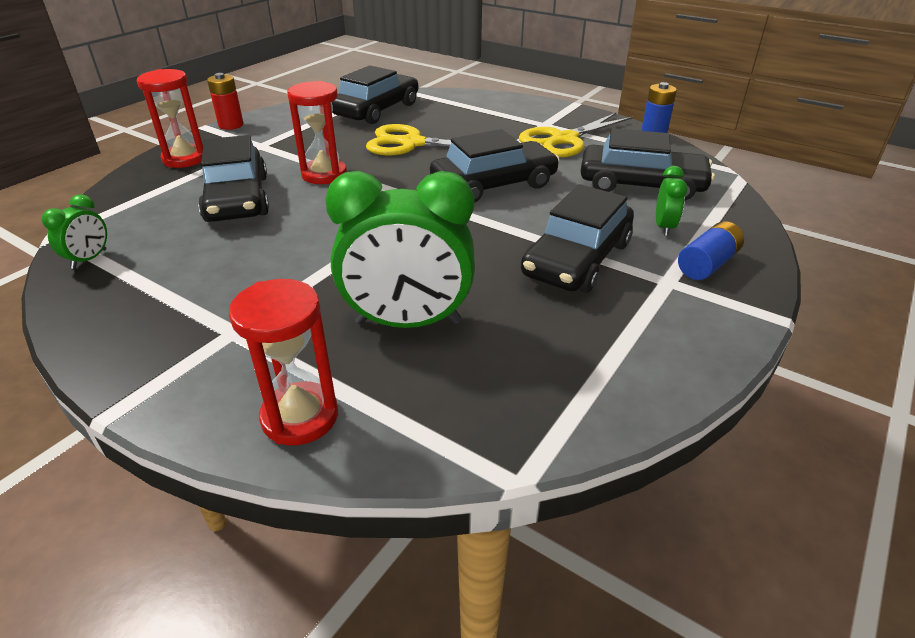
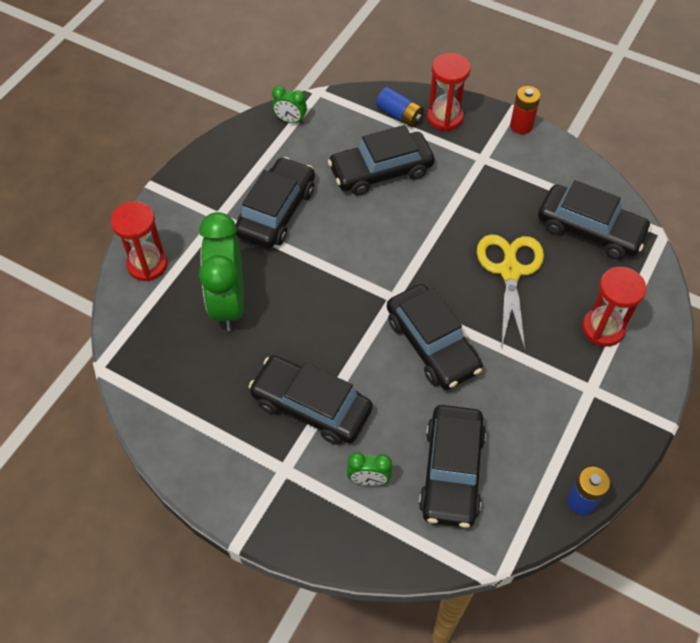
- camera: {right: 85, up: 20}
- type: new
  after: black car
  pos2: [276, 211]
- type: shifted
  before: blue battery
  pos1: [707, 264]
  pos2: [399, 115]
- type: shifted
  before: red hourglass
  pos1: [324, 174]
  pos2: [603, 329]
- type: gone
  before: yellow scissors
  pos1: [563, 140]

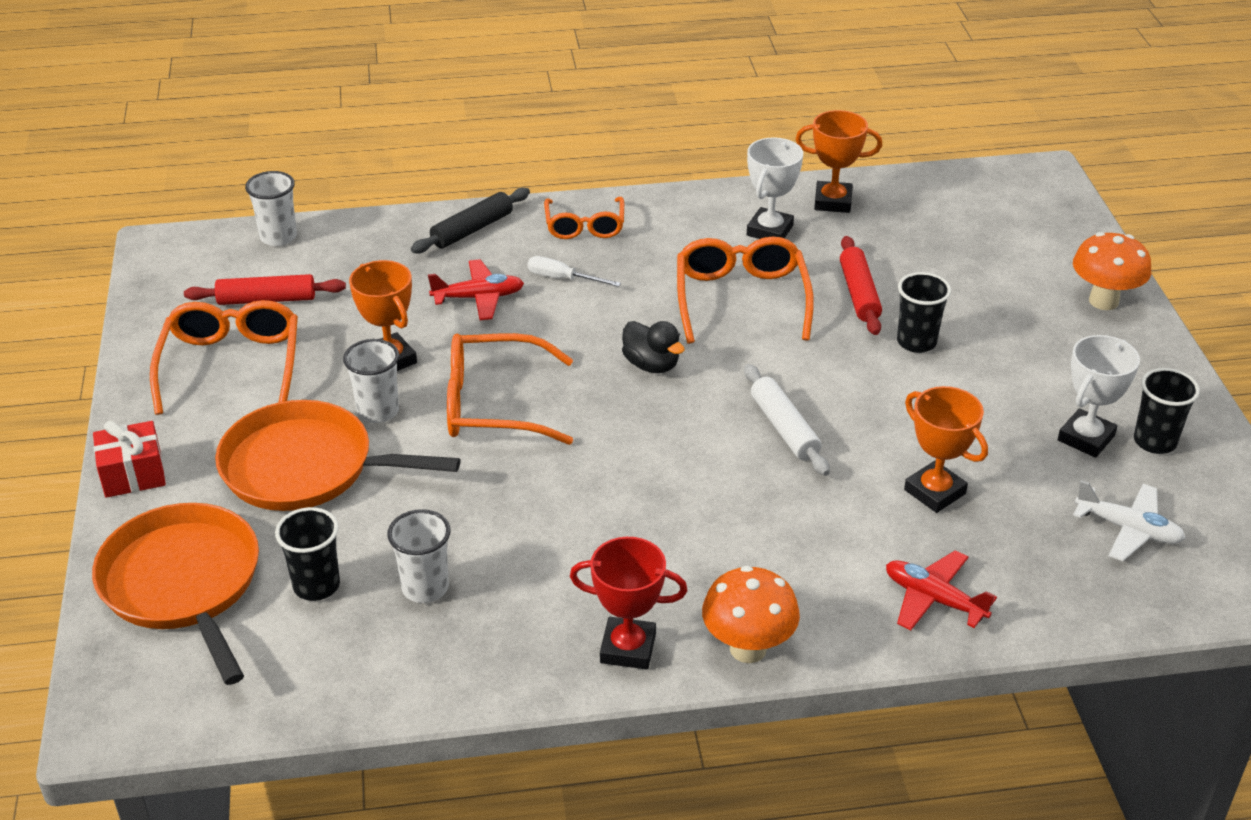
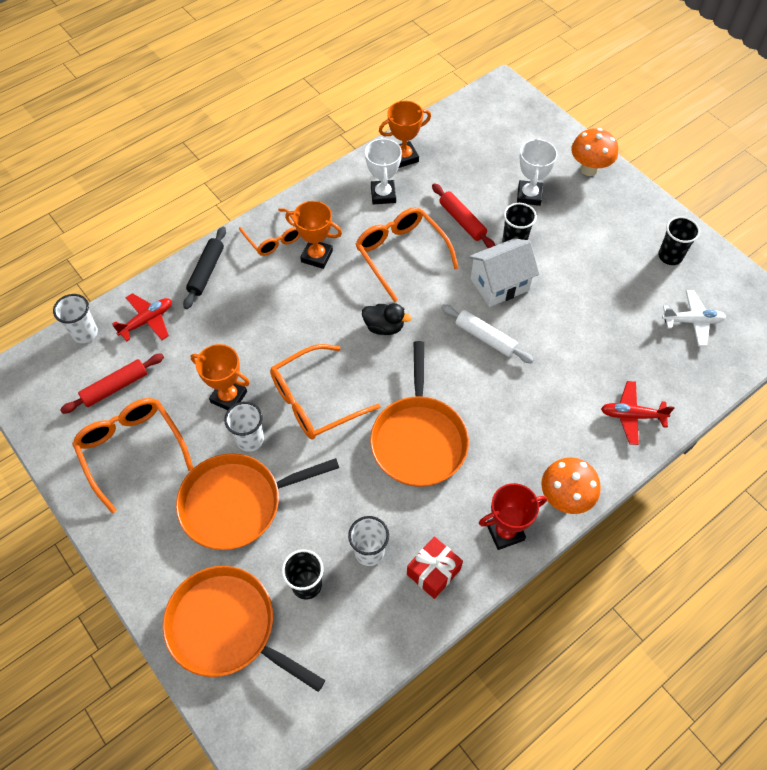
- camera: {right: -30, up: 20}
- type: shifted
  before: red plane
  pos1: [478, 298]
  pos2: [147, 321]
- type: shifted
  before: orange trophy
  pos1: [934, 492]
  pos2: [317, 256]
- type: new
  after: orange pan
  pos2: [418, 440]
- type: shifted
  before: red gift
  pos1: [133, 474]
  pos2: [433, 572]
- type: new
  after: white house
  pos2: [499, 284]
- type: shifted
  before: white trophy
  pos1: [1086, 438]
  pos2: [529, 195]
- type: gone
  before: white screwdriver
  pos1: [562, 279]

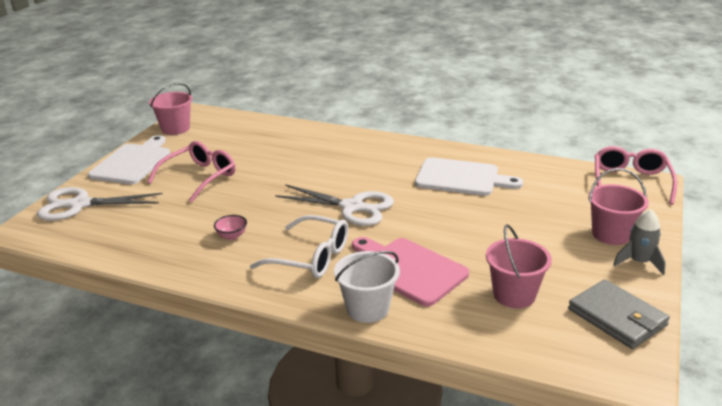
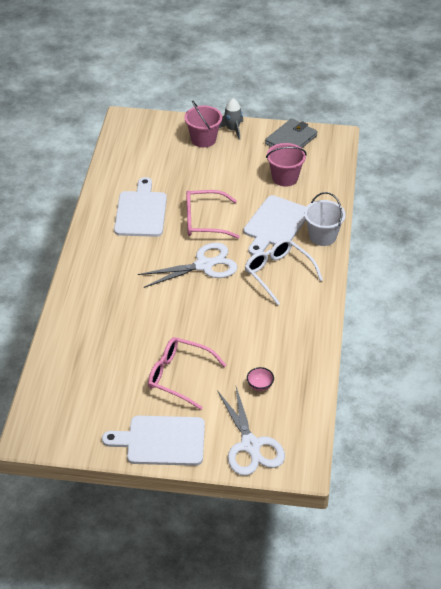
- camera: {right: -105, up: 15}
- type: rotated
  before: white scissors
  pos1: [352, 207]
  pos2: [204, 265]
  turn: 60
- type: shifted
  before: pink glasses
  pos1: [630, 182]
  pos2: [204, 221]
- type: repainted
  before: pink cutting board
  after: white cutting board
  pos1: [408, 269]
  pos2: [275, 224]
- type: rotated
  before: white glasses
  pos1: [311, 257]
  pos2: [278, 273]
  turn: -45
- type: shifted
  before: pink bowl
  pos1: [232, 236]
  pos2: [260, 386]
- type: gone
  before: pink bucket
  pos1: [175, 128]

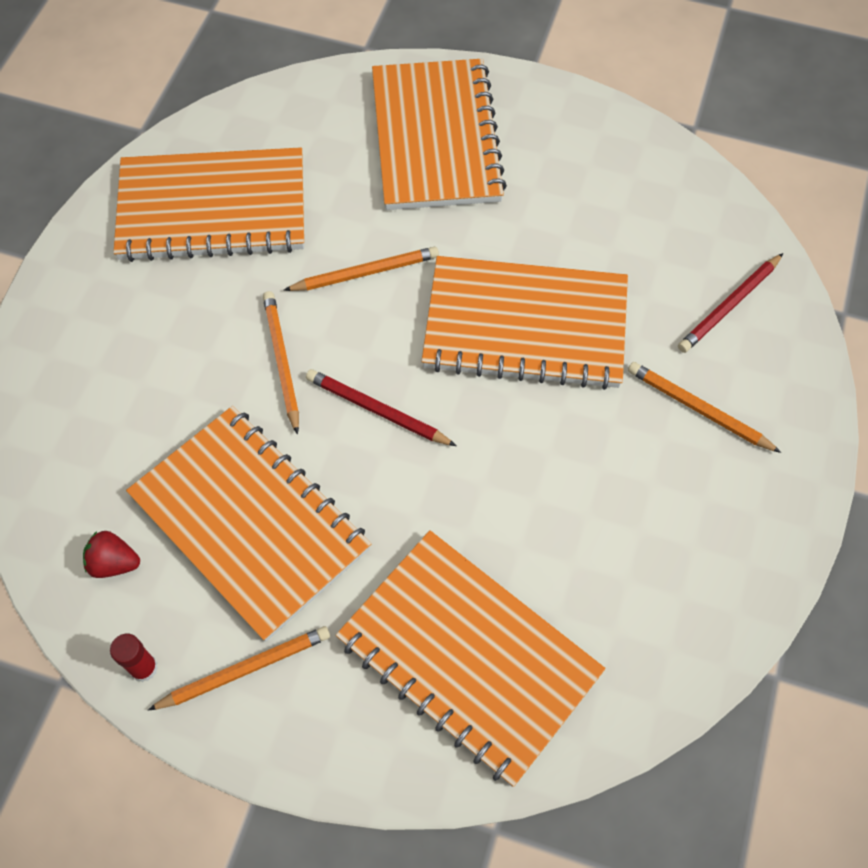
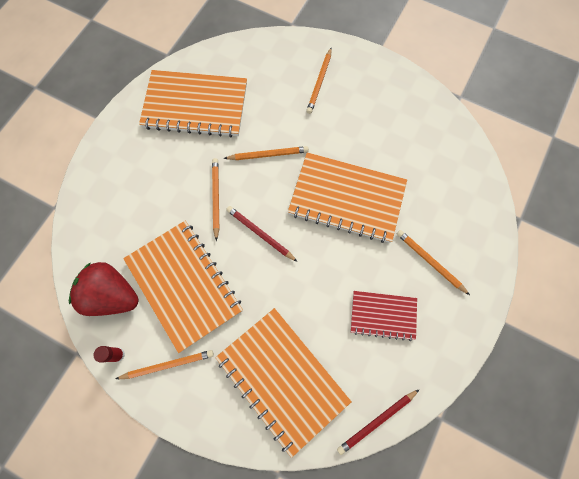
- camera: {right: 10, up: 10}
- type: scaled
  before: red strawberry
  pos1: [114, 563]
  pos2: [112, 295]
  scale: 2.16
- type: swapped
  before: orange notebook
  after: orange pencil
  pos1: [436, 138]
  pos2: [319, 82]
- type: shifted
  before: red pencil
  pos1: [729, 305]
  pos2: [377, 421]
- type: new
  after: red notebook
  pos2: [383, 315]

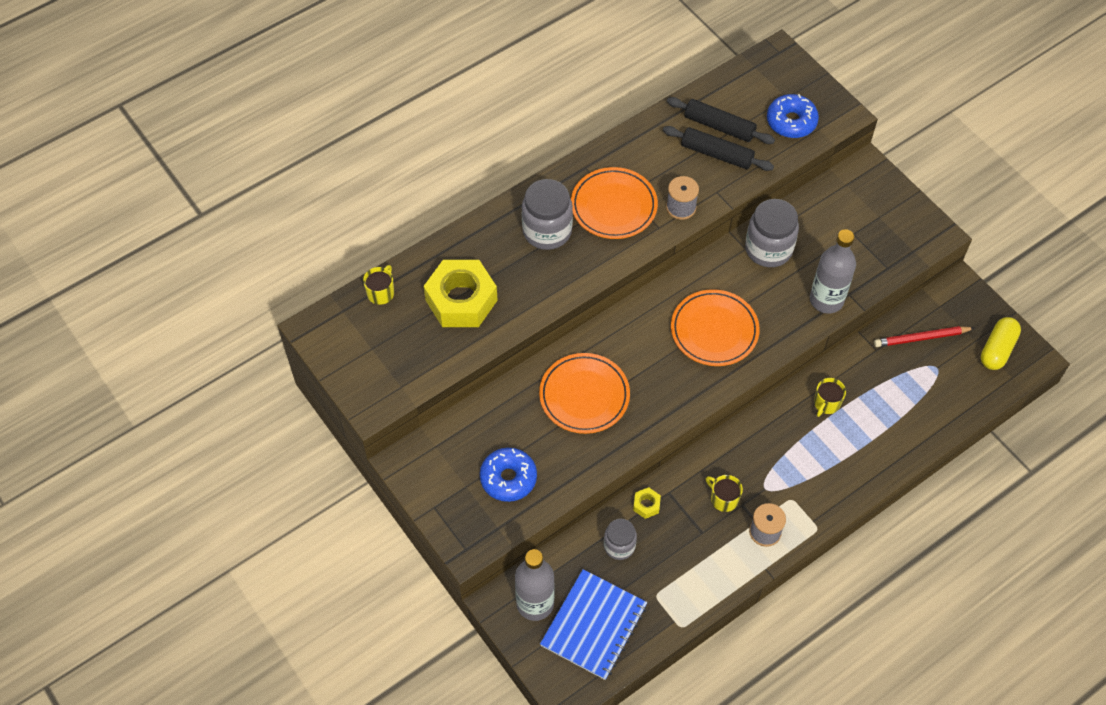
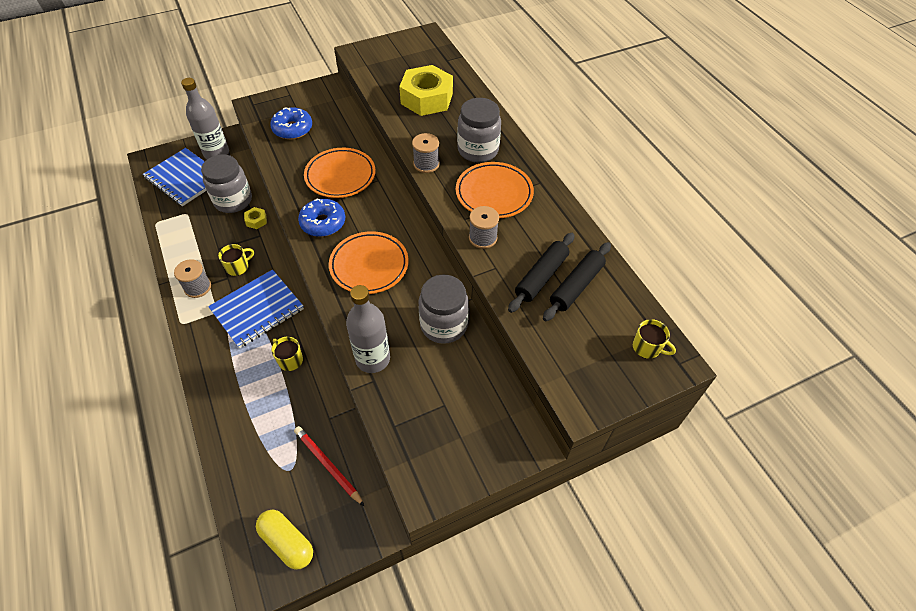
- camera: {right: 100, up: -5}
- type: scaled
  before: grey jar
  pos1: [619, 546]
  pos2: [233, 200]
  scale: 1.65
- type: new
  after: blue notebook
  pos2: [257, 309]
- type: rotated
  before: red pencil
  pos1: [921, 338]
  pos2: [328, 465]
  turn: -45
- type: shifted
  before: blue donut
  pos1: [791, 122]
  pos2: [323, 223]
- type: new
  after: grey spool
  pos2: [426, 164]
- type: shifted
  before: yellow mug
  pos1: [381, 293]
  pos2: [647, 347]

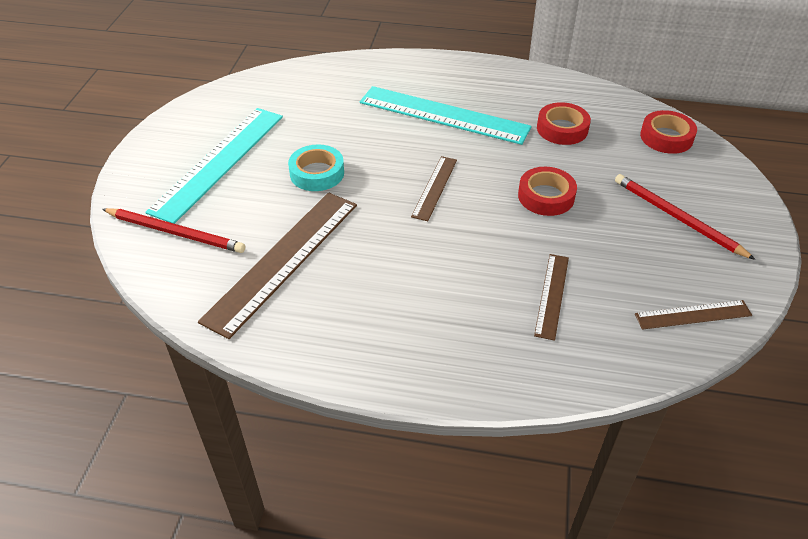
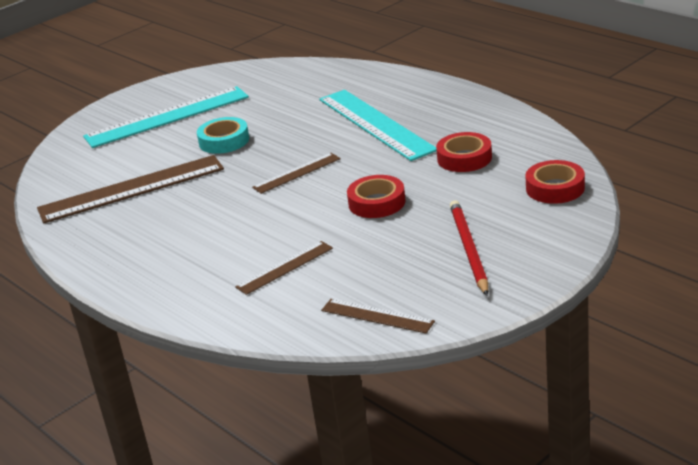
- camera: {right: 40, up: -15}
- type: gone
  before: red pencil
  pos1: [175, 233]

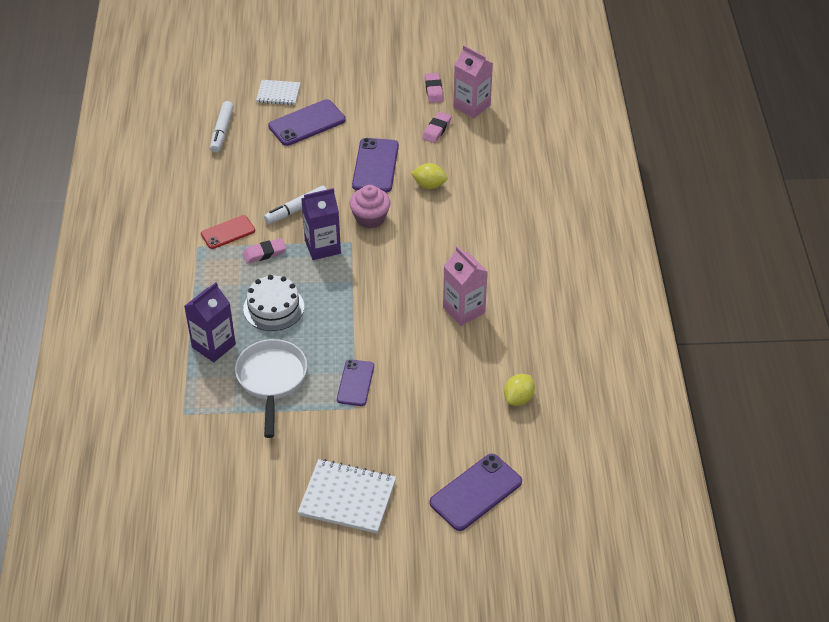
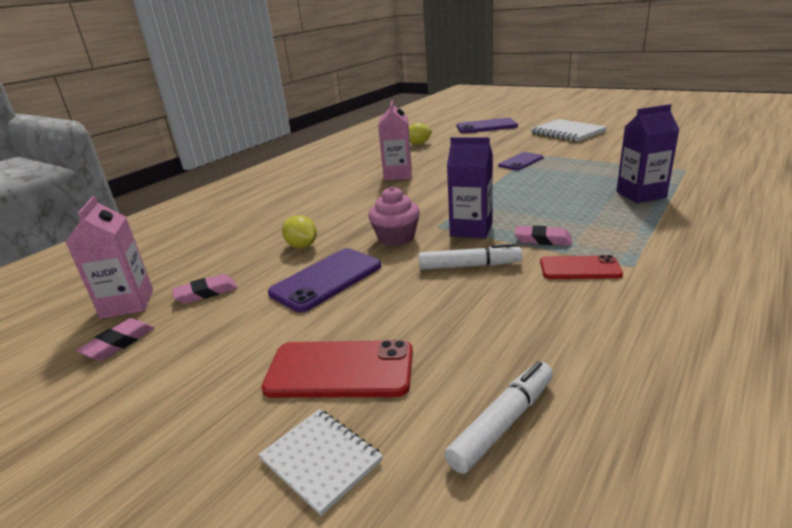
- camera: {right: -140, up: -20}
- type: repainted
  before: purple phone
  after: red phone
  pos1: [307, 123]
  pos2: [340, 370]
- type: gone
  before: white pan
  pos1: [271, 380]
- type: gone
  before: white cake
  pos1: [273, 307]

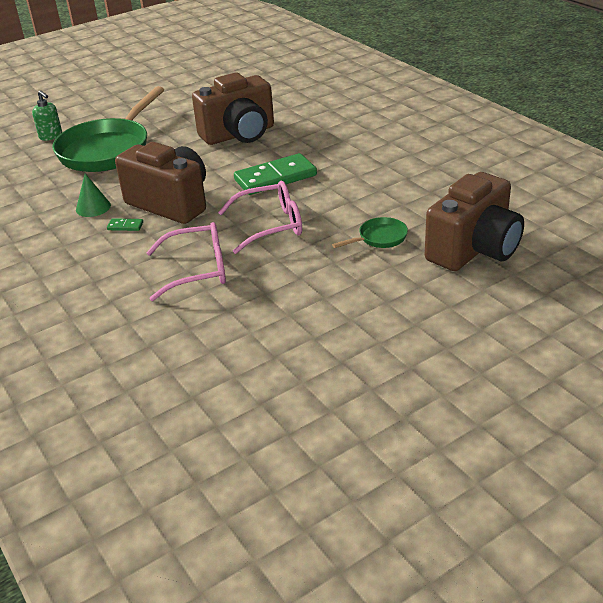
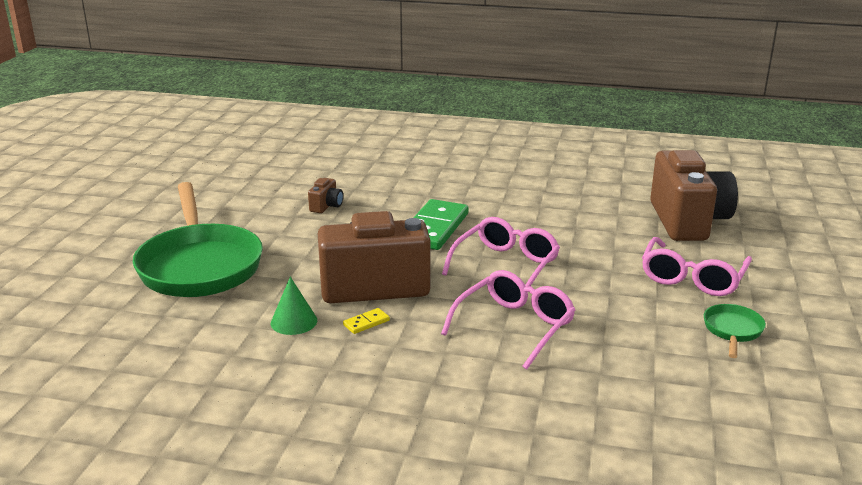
- camera: {right: -45, up: -10}
- type: scaled
  before: brown camera
  pos1: [239, 134]
  pos2: [326, 206]
  scale: 0.41
- type: repainted
  before: green domino
  after: yellow domino
  pos1: [125, 226]
  pos2: [366, 323]
- type: new
  after: pink glasses
  pos2: [692, 278]
- type: shifted
  before: green pan
  pos1: [379, 238]
  pos2: [732, 331]
- type: gone
  before: green soap dispenser
  pos1: [51, 136]

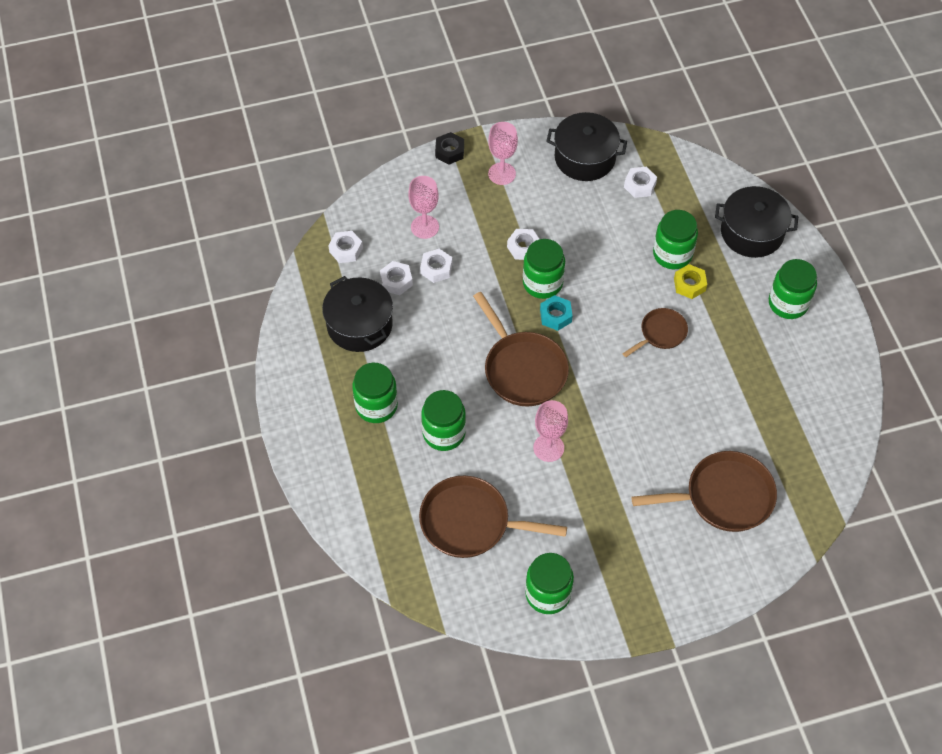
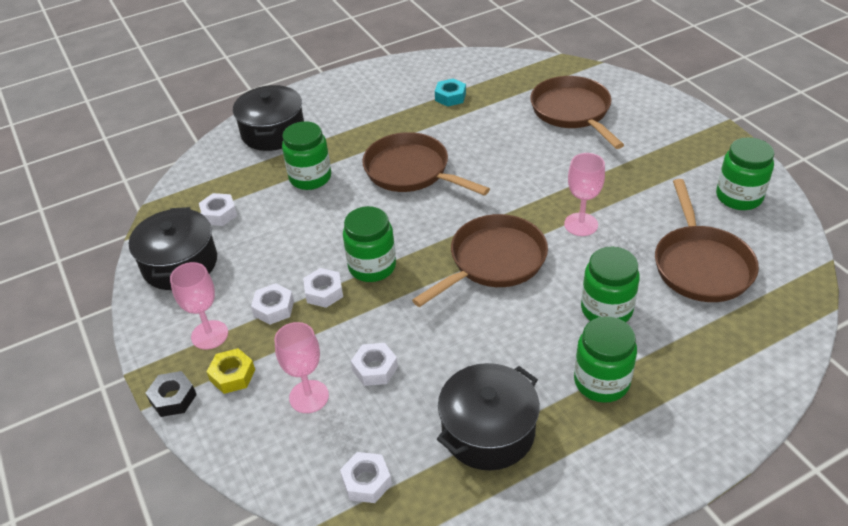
- camera: {right: -100, up: -15}
- type: shifted
  before: yellow nut
  pos1: [689, 284]
  pos2: [232, 375]
- type: shifted
  before: white nut
  pos1: [396, 281]
  pos2: [274, 308]
- type: scaled
  before: brown pan
  pos1: [660, 333]
  pos2: [411, 171]
  scale: 1.77
- type: shifted
  before: turquoise nut
  pos1: [555, 316]
  pos2: [450, 97]
- type: gone
  before: green jar
  pos1: [788, 303]

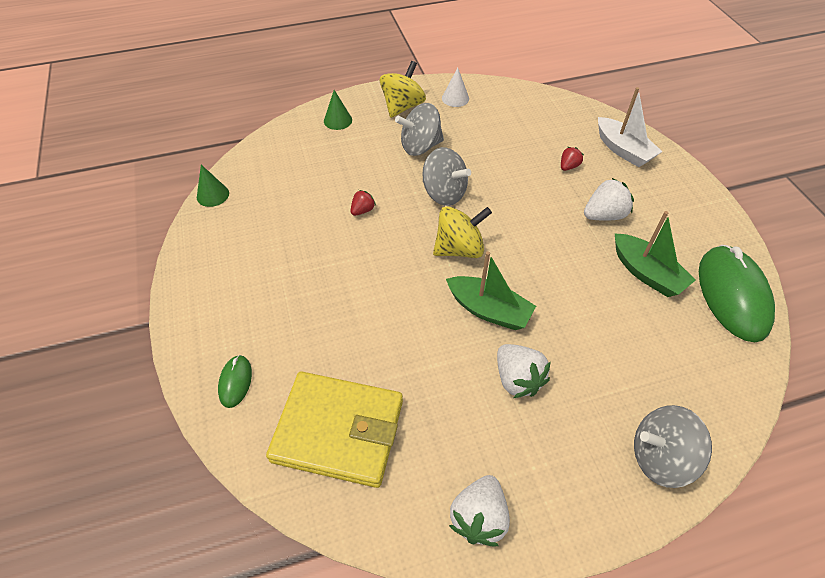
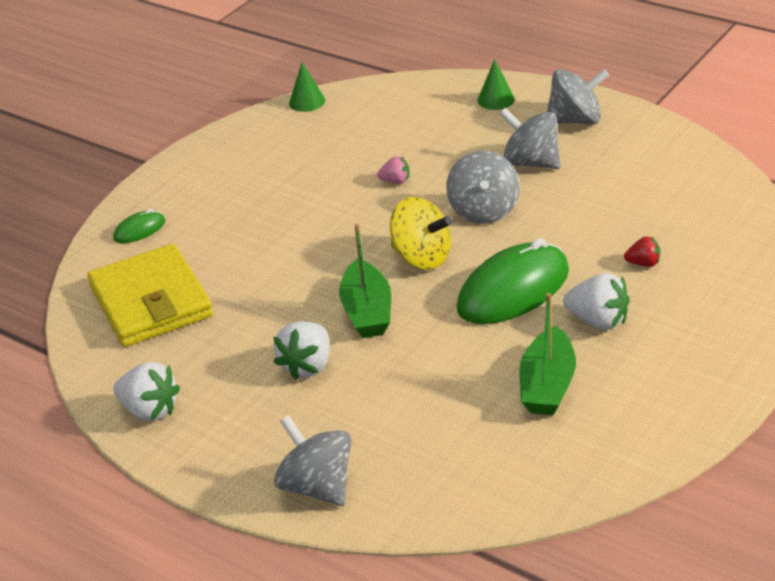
- camera: {right: 55, up: -15}
- type: rotated
  before: white strawberry
  pos1: [479, 517]
  pos2: [150, 410]
  turn: -135
- type: repainted
  before: red strawberry
  after: pink strawberry
  pos1: [362, 210]
  pos2: [395, 181]
- type: shifted
  before: green mouse
  pos1: [732, 295]
  pos2: [513, 290]
- type: repainted
  before: yellow spinning top
  after: grey spinning top
  pos1: [402, 107]
  pos2: [575, 120]
- type: gone
  before: white cone
  pos1: [455, 98]
- type: gone
  before: white boat
  pos1: [623, 150]

